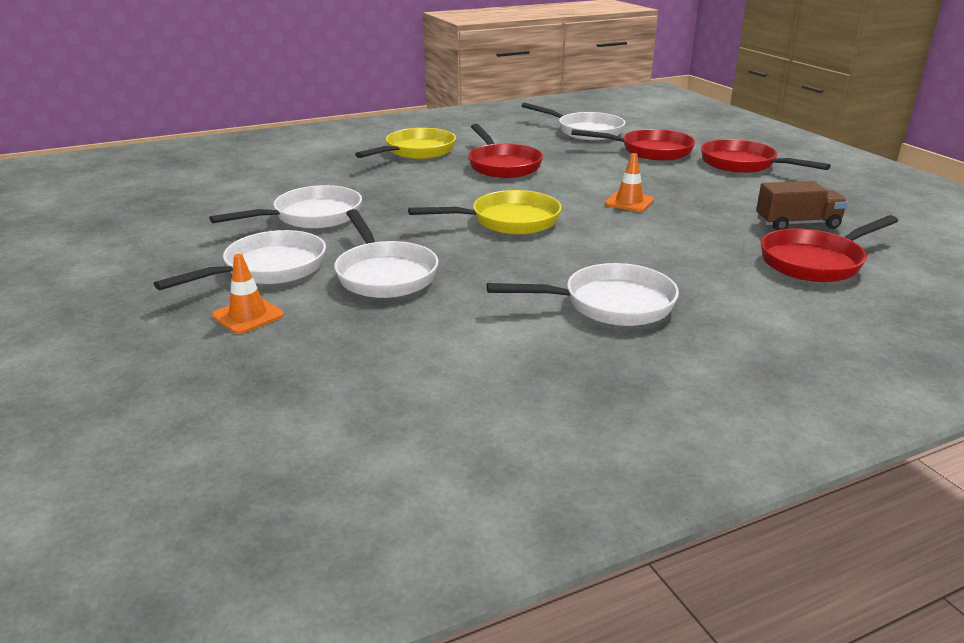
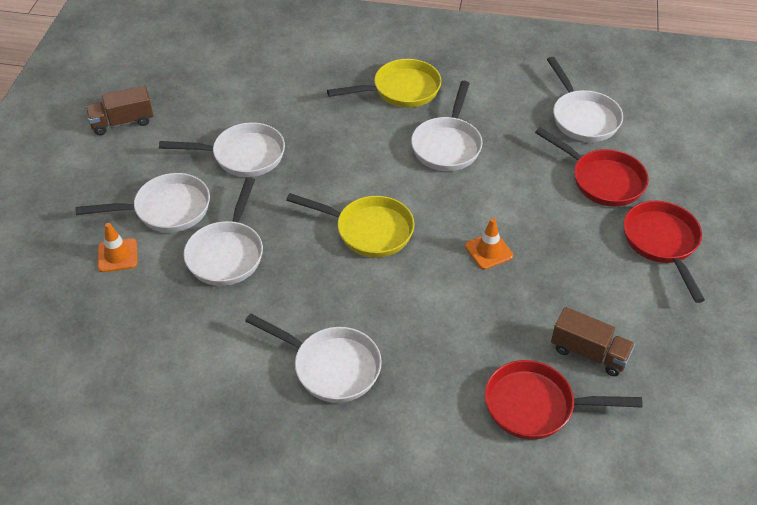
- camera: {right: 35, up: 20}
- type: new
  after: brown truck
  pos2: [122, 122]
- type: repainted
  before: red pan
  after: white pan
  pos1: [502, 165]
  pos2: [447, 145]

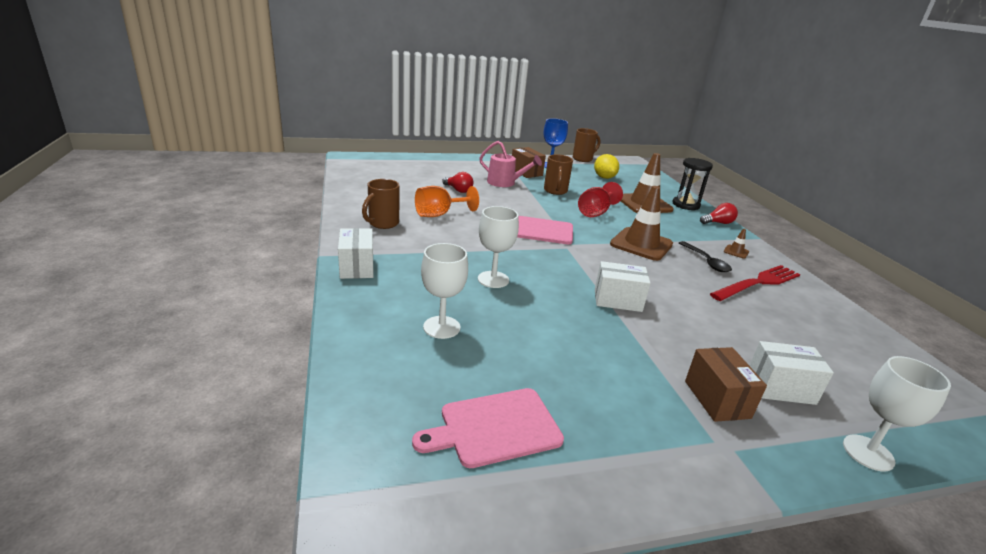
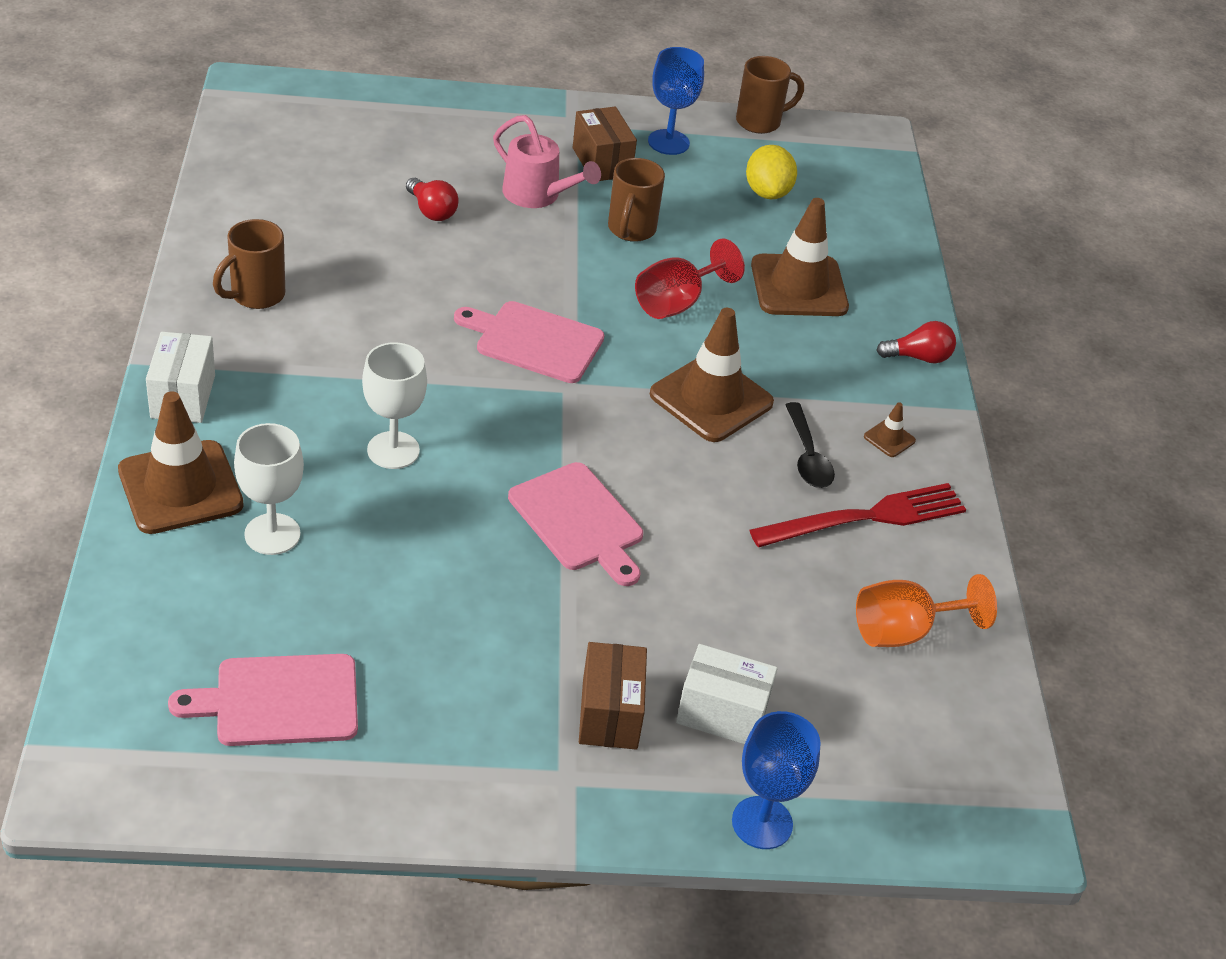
- camera: {right: 10, up: 15}
- type: new
  after: brown traffic cone
  pos2: [180, 487]
- type: swapped
  before: white box
  after: pink cutting board
  pos1: [617, 300]
  pos2: [579, 521]
- type: repainted
  before: white goblet
  after: blue goblet
  pos1: [868, 453]
  pos2: [762, 823]
- type: shifted
  before: orange goblet
  pos1: [439, 214]
  pos2: [904, 631]
- type: gone
  before: black hourglass
  pos1: [686, 205]

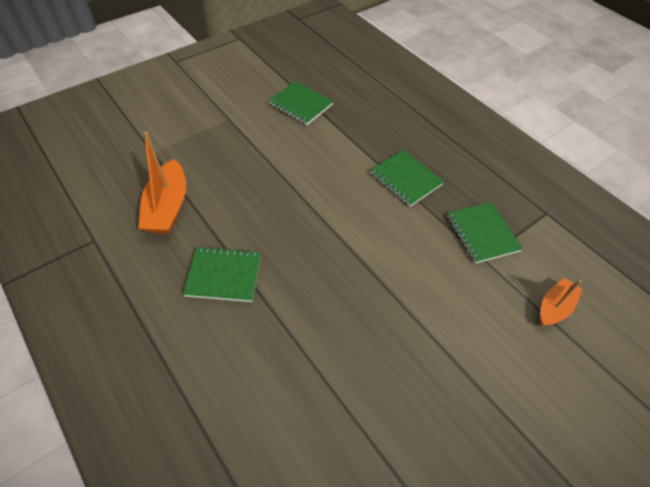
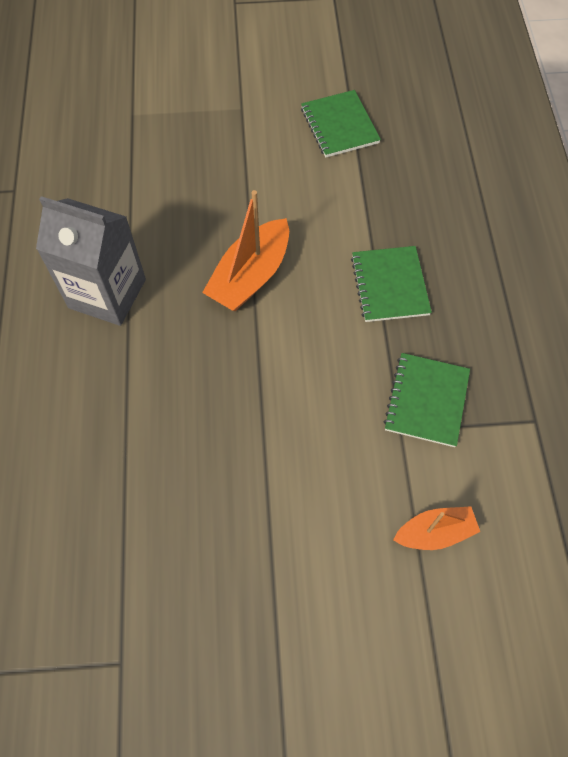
- camera: {right: 35, up: 10}
- type: swapped
  before: green notebook
  after: grey carton
  pos1: [224, 275]
  pos2: [107, 293]
- type: shifted
  before: orange boat
  pos1: [168, 207]
  pos2: [250, 276]

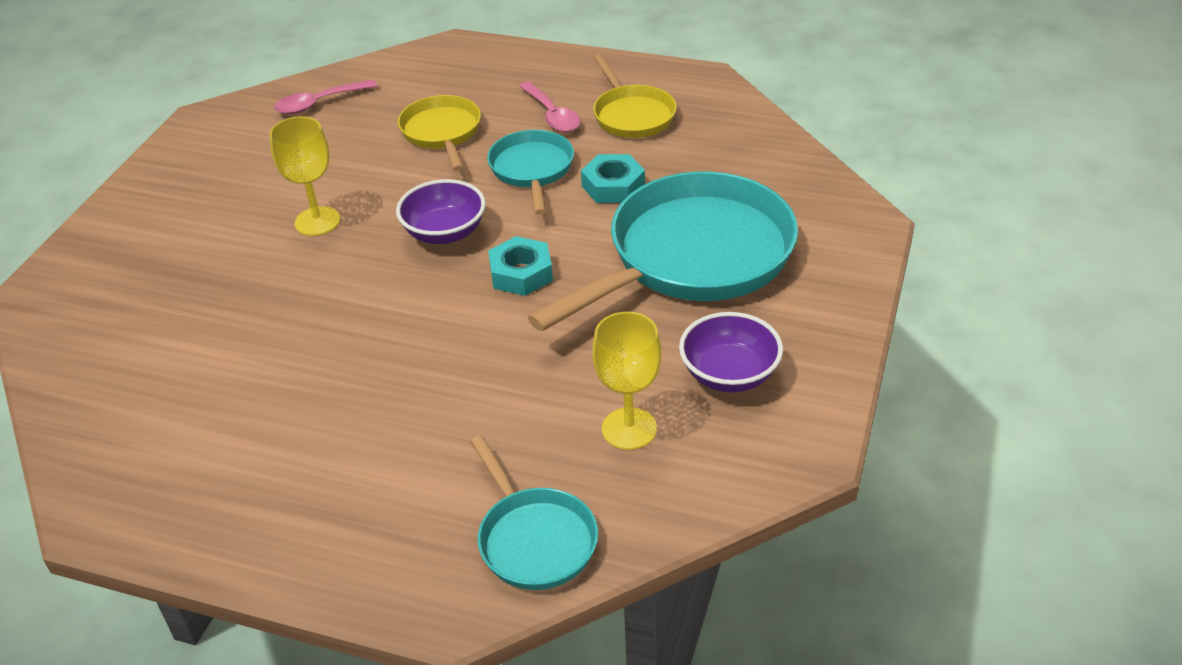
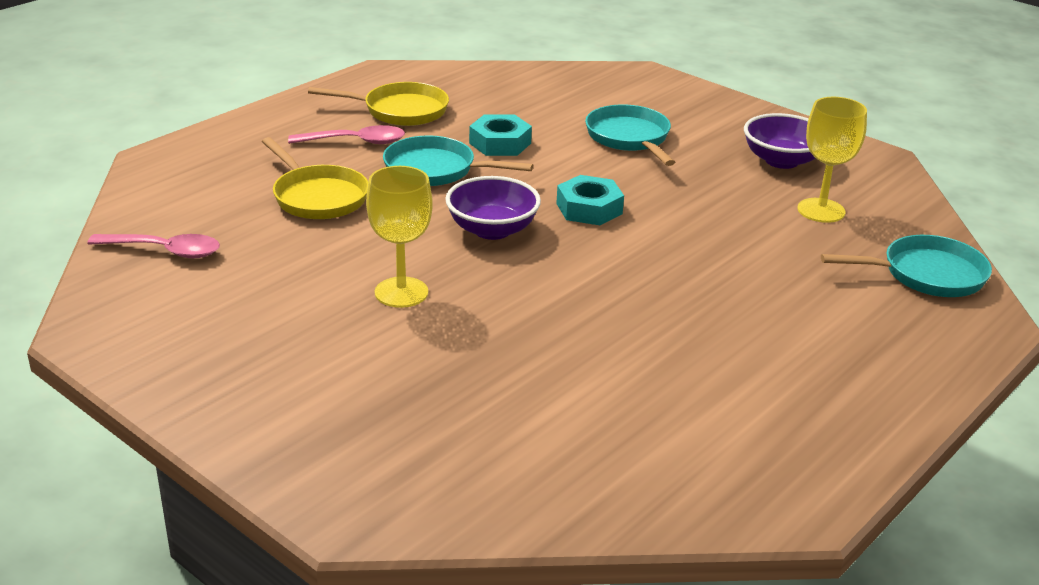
- camera: {right: -70, up: -10}
- type: rotated
  before: pink spoon
  pos1: [319, 103]
  pos2: [164, 251]
  turn: -75
- type: rotated
  before: yellow pan
  pos1: [442, 133]
  pos2: [317, 197]
  turn: -135
- type: scaled
  before: turquoise pan
  pos1: [692, 257]
  pos2: [629, 138]
  scale: 0.52

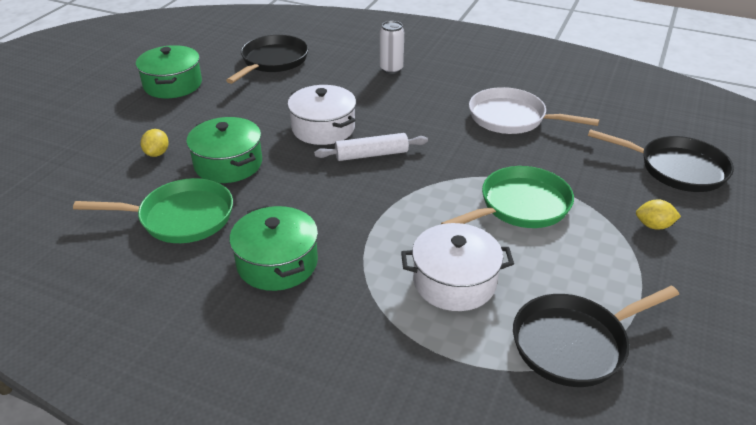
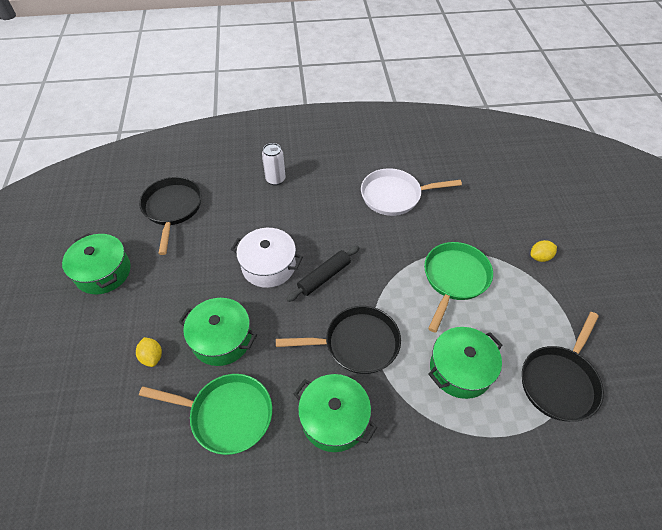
- camera: {right: -30, up: 15}
- type: rotated
  before: green pan
  pos1: [180, 217]
  pos2: [226, 415]
  turn: 45
- type: shifted
  before: black pan
  pos1: [676, 168]
  pos2: [356, 343]
- type: repainted
  before: white rolling pin
  after: black rolling pin
  pos1: [371, 155]
  pos2: [324, 277]
- type: repainted
  before: white pot
  after: green pot
  pos1: [454, 282]
  pos2: [460, 369]

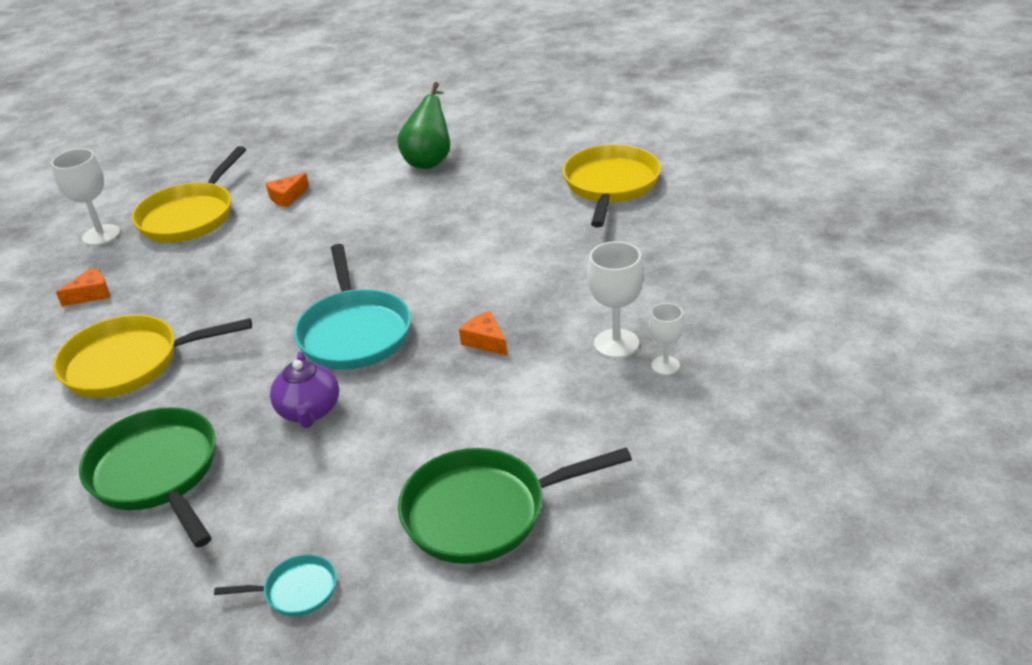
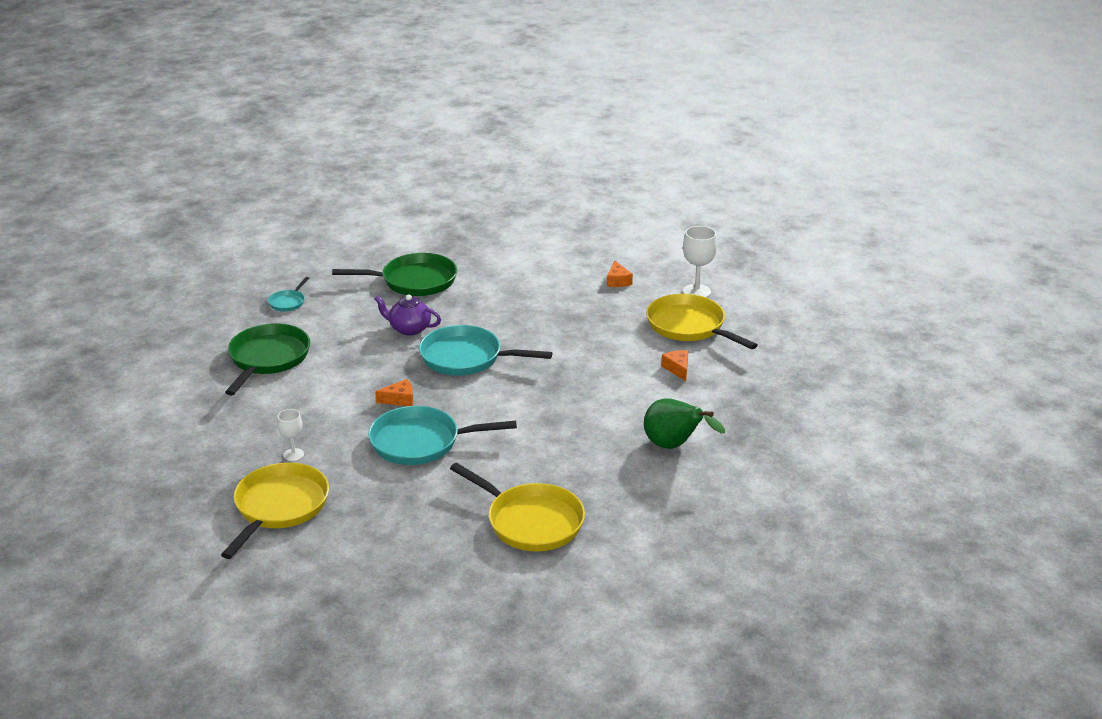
- camera: {right: 115, up: -5}
- type: shifted
  before: yellow pan
  pos1: [129, 363]
  pos2: [279, 507]
- type: new
  after: turquoise pan
  pos2: [420, 442]
- type: gone
  before: white goblet
  pos1: [616, 343]

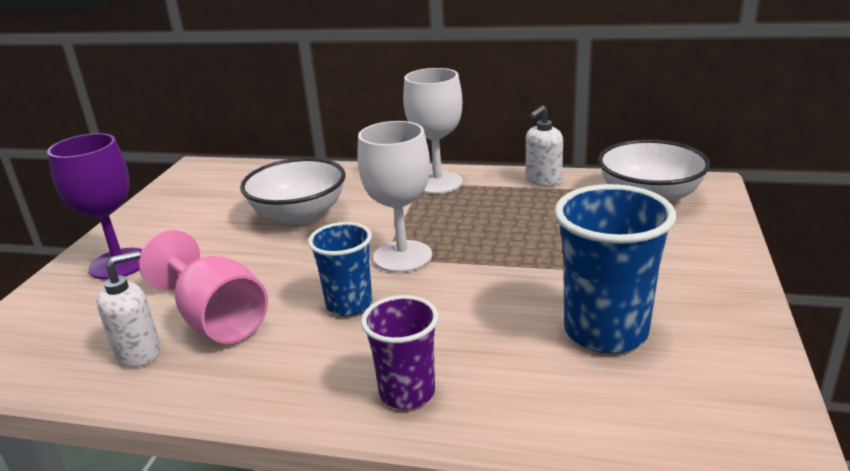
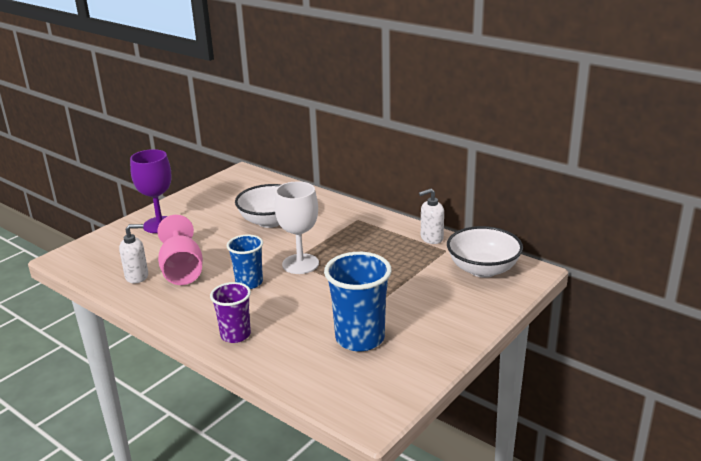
- camera: {right: 25, up: 0}
- type: gone
  before: white goblet
  pos1: [438, 183]

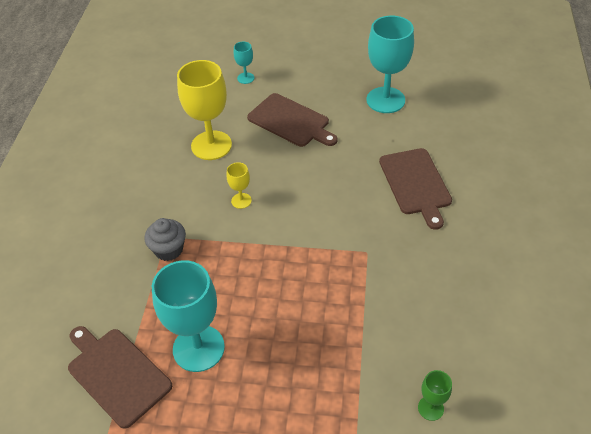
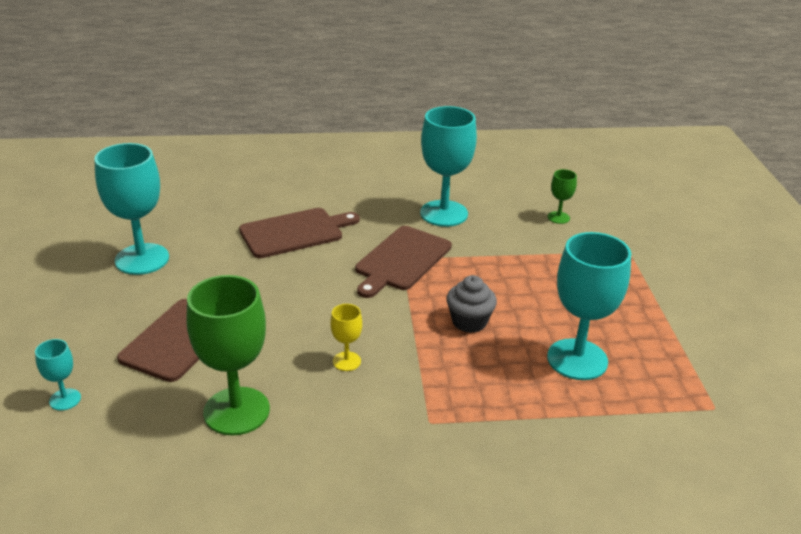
- camera: {right: -105, up: -15}
- type: repainted
  before: yellow goblet
  after: green goblet
  pos1: [211, 145]
  pos2: [236, 411]
- type: shifted
  before: brown cutting board
  pos1: [117, 374]
  pos2: [401, 260]
- type: new
  after: turquoise goblet
  pos2: [444, 213]
- type: shifted
  before: grey cupcake
  pos1: [169, 249]
  pos2: [469, 321]

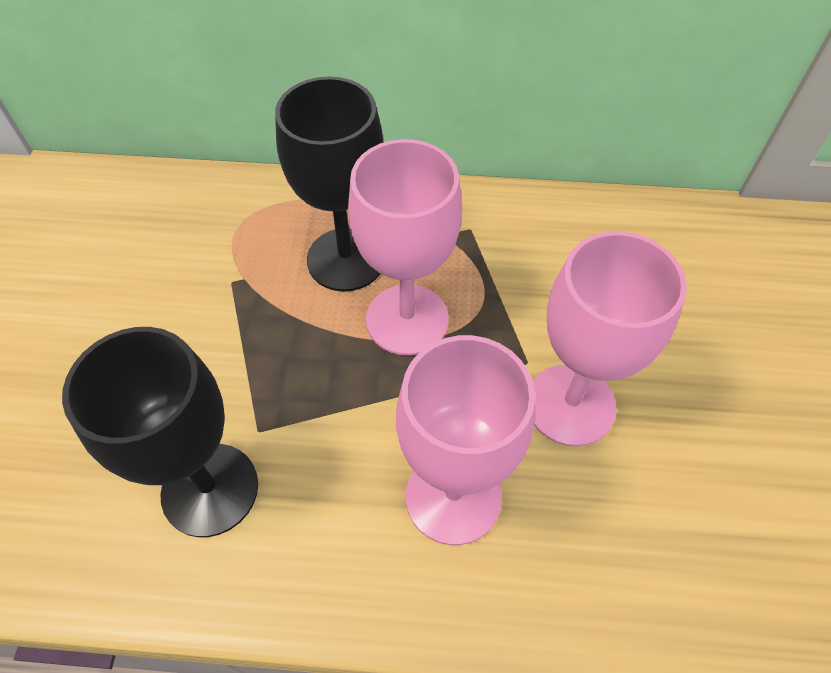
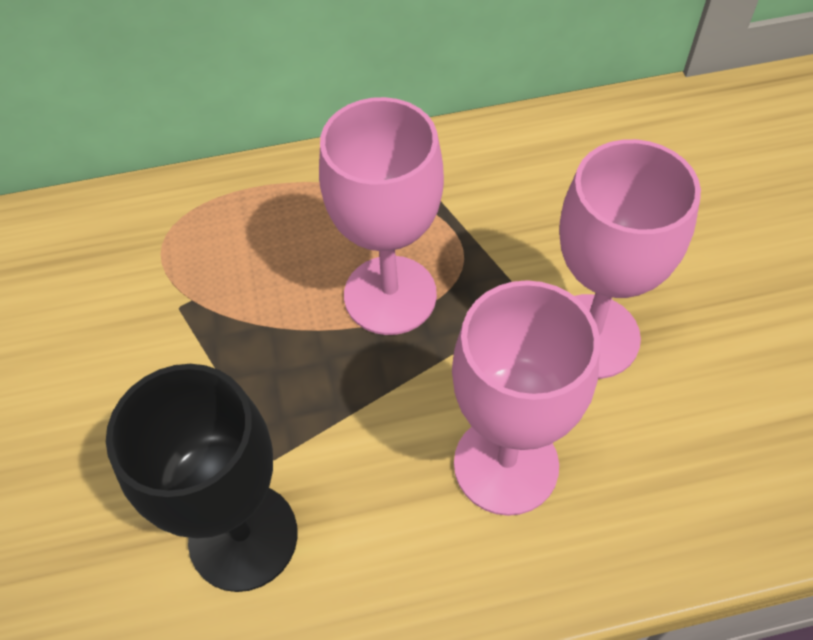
- camera: {right: -15, up: 0}
- type: gone
  before: black goblet
  pos1: [346, 259]

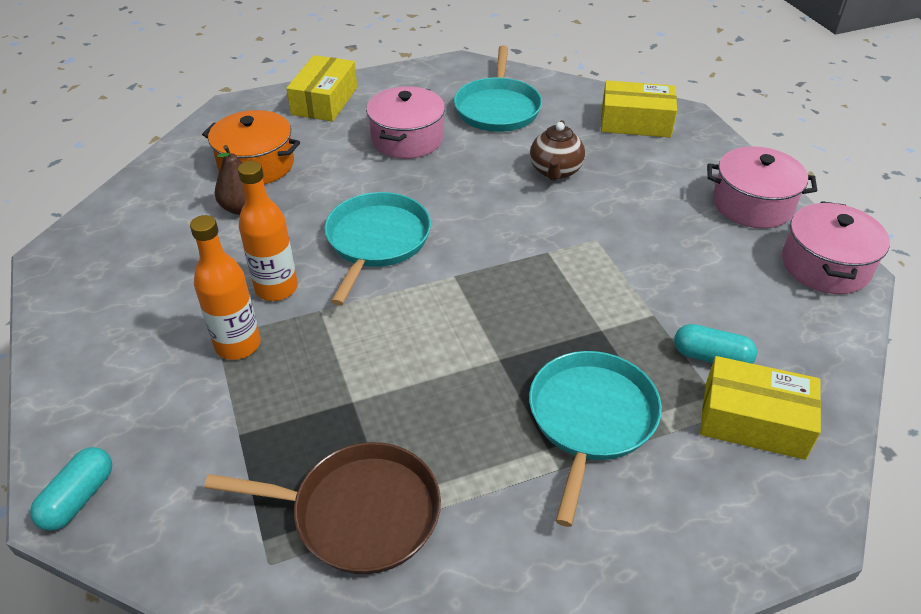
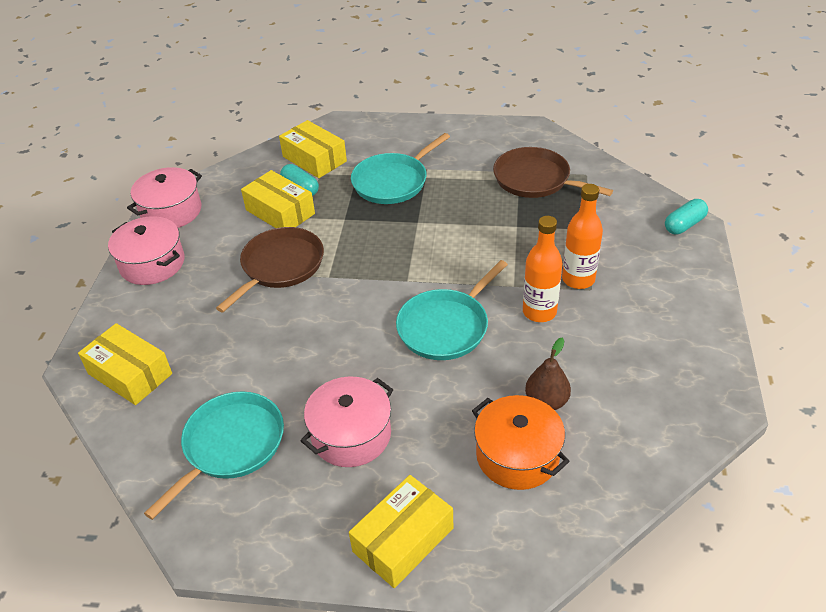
- camera: {right: -150, up: 0}
- type: new
  after: brown pan
  pos2: [280, 266]
- type: new
  after: yellow box
  pos2: [280, 212]
- type: gone
  before: brown teapot
  pos1: [555, 172]

